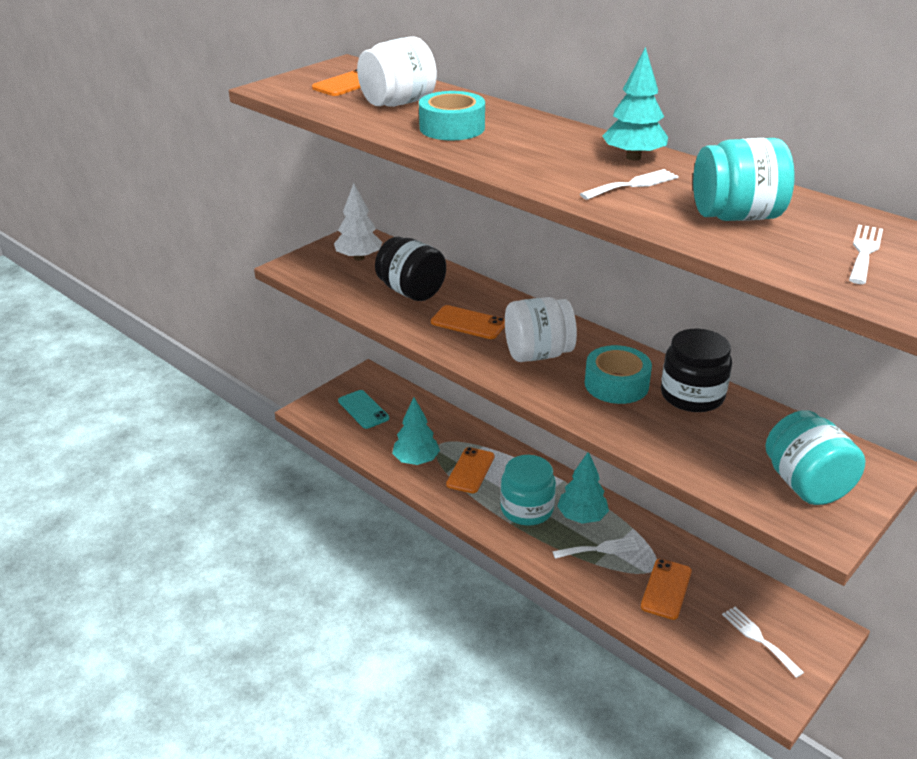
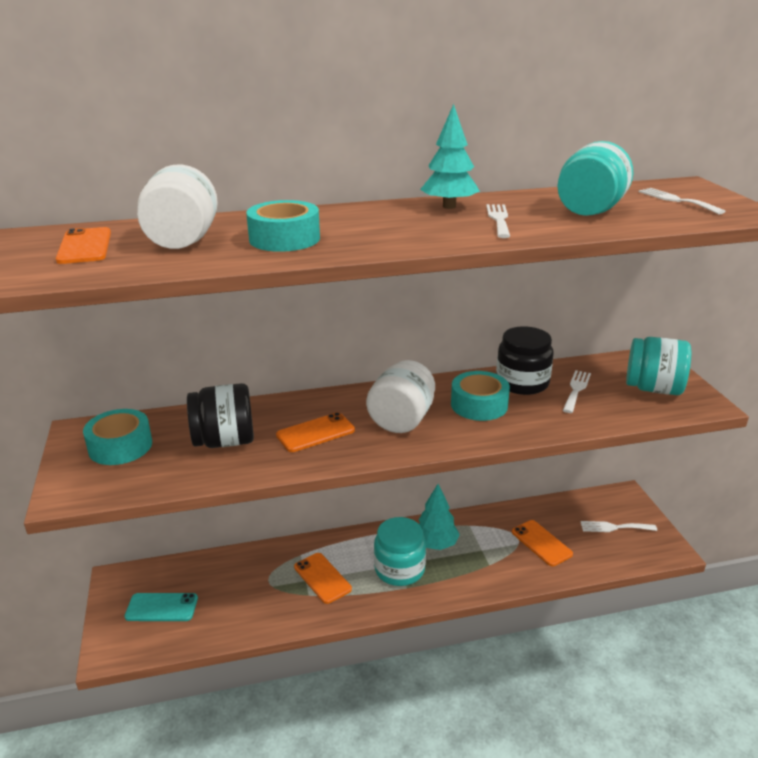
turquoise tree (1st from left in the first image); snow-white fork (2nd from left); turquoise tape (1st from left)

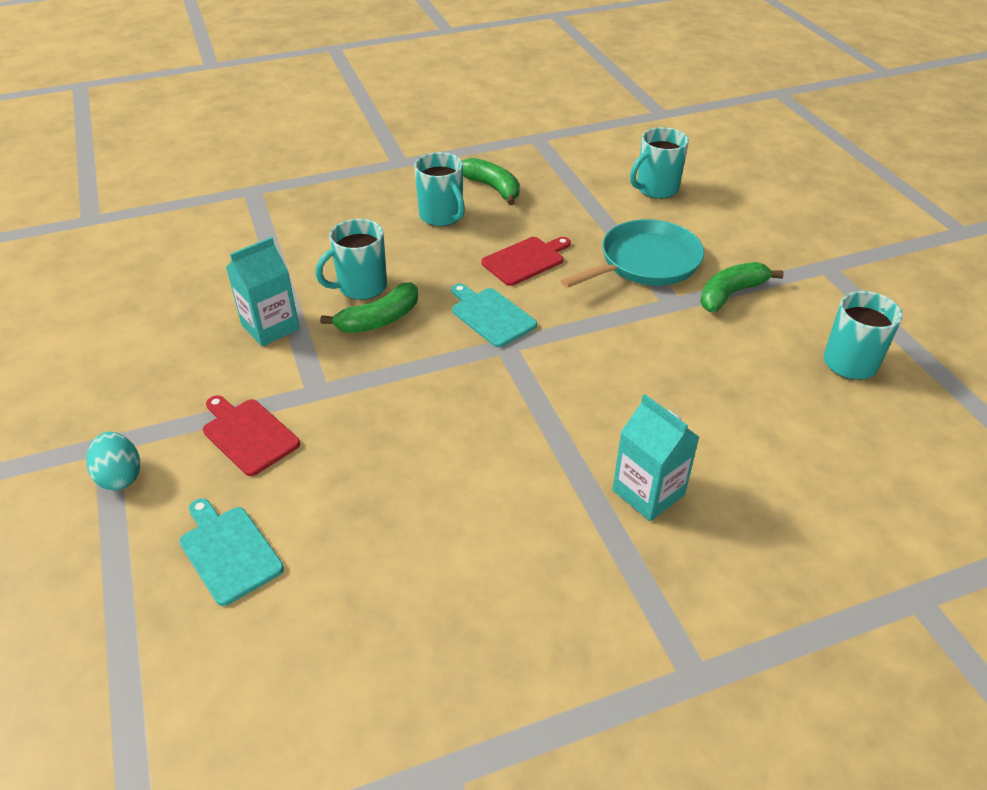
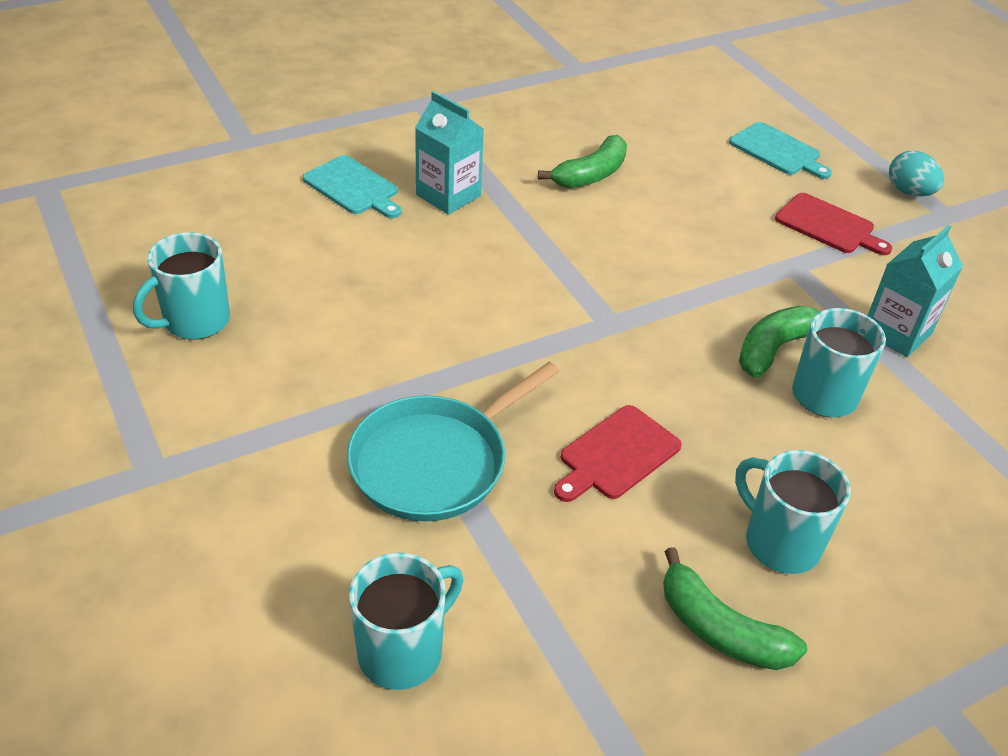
turquoise cutting board (1st from left); leaf-green banana (1st from left)

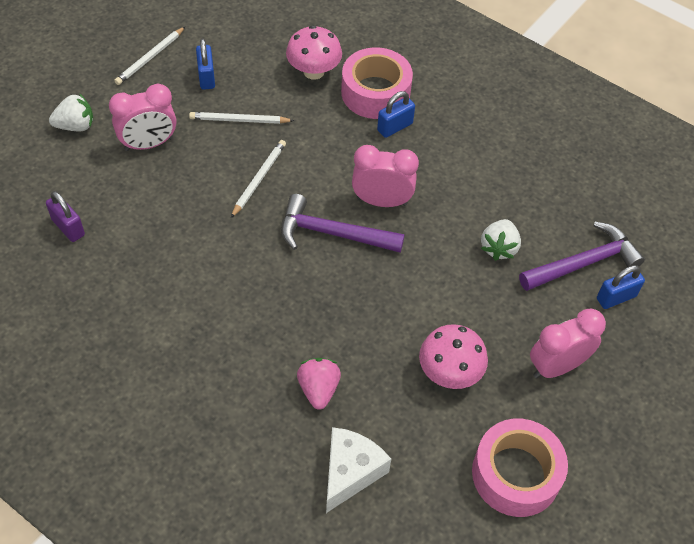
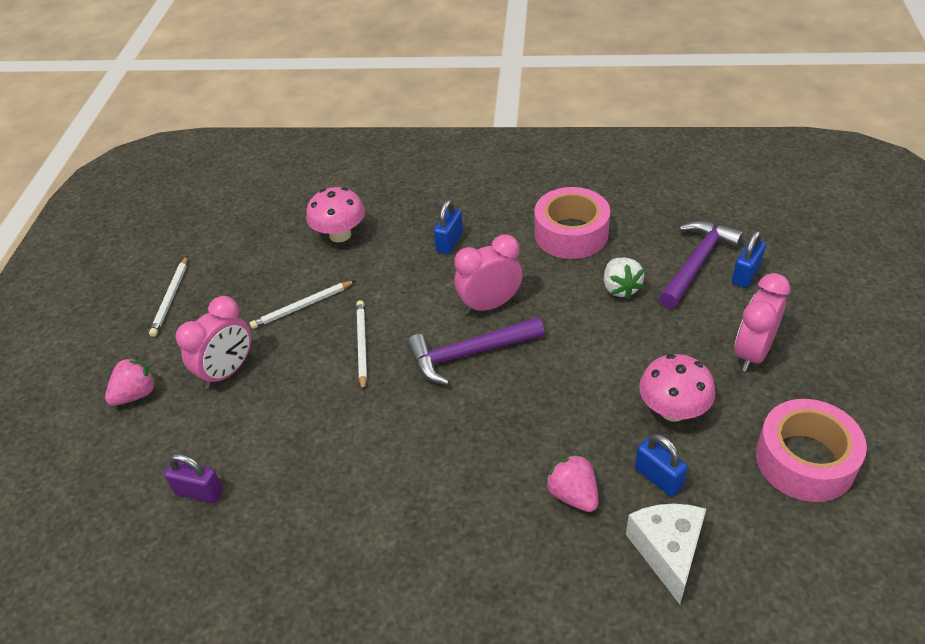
cobalt lock (2nd from left); rose-pink tape (1st from left); rose-pink strawberry (1st from left)

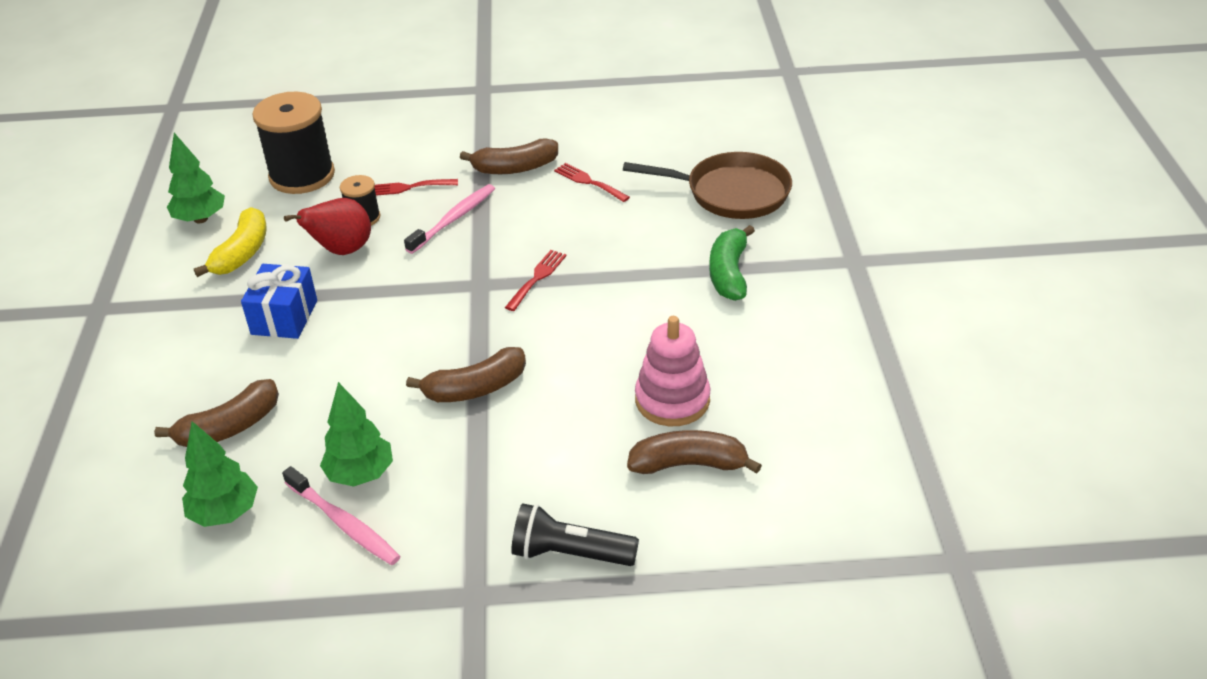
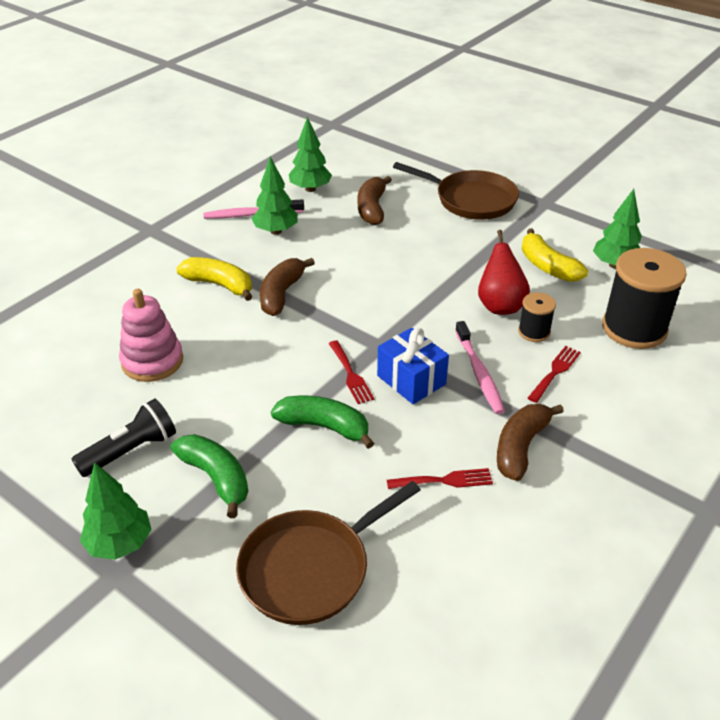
brown banana (4th from left in the first image); leaf-green tree (1st from left); golden banana (1st from left); leaf-green banana (2nd from left); brown skillet (2nd from left); cobalt present; black torch

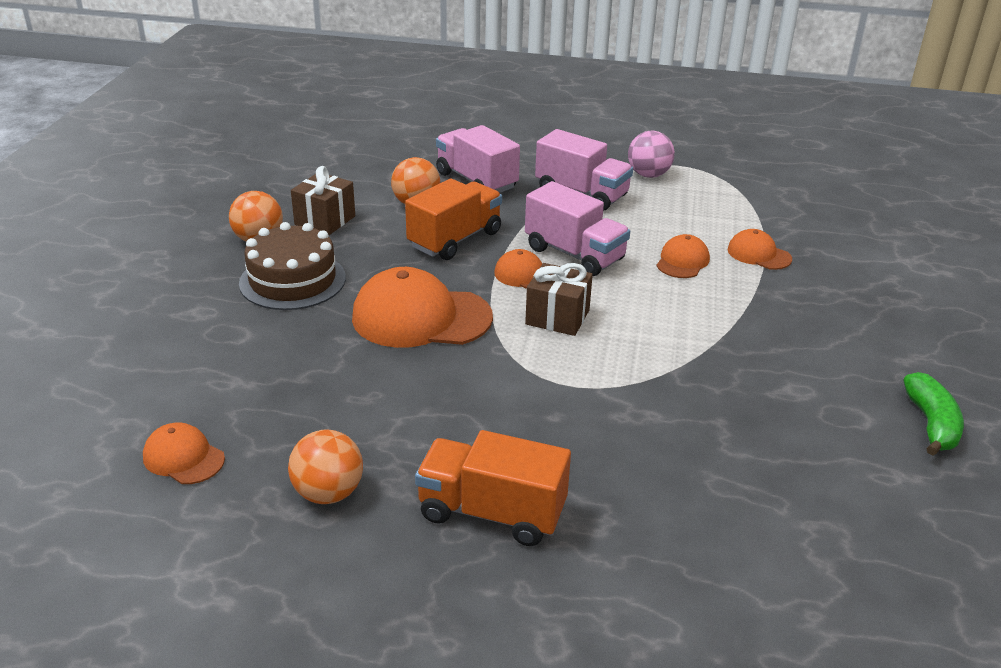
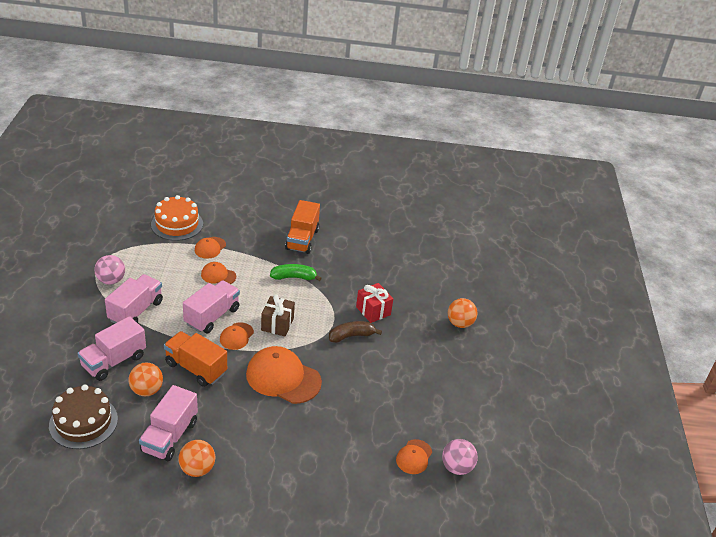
bright orange gateau; brown banana; crimson present; rose-pink play ball (2nd from left); brown gateau; bright orange play ball (3rd from left); bright orange toy truck (2nd from left); leaf-green banana; rose-pink toy truck (3rd from left); bright orange cap (4th from left)

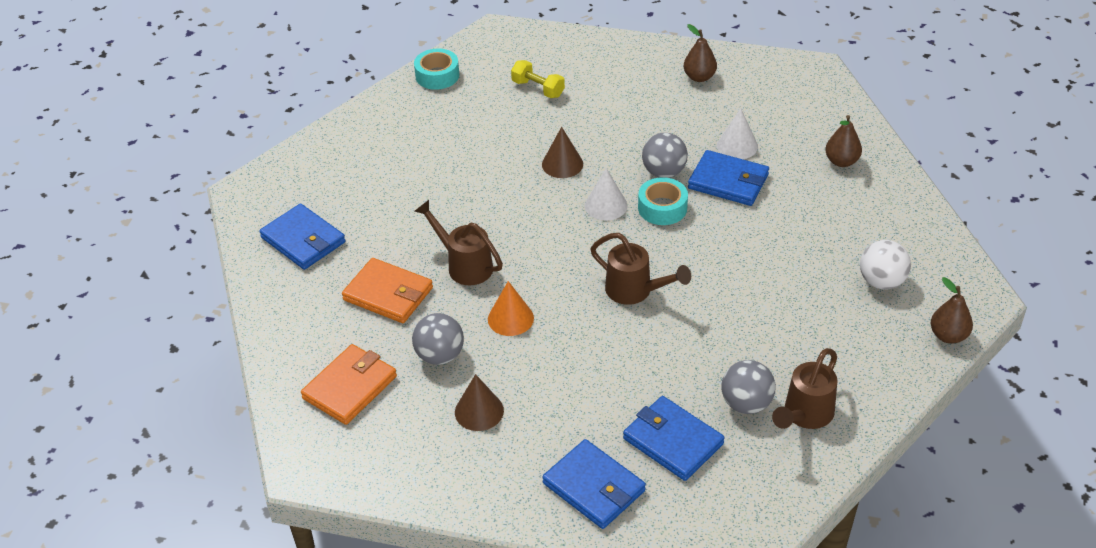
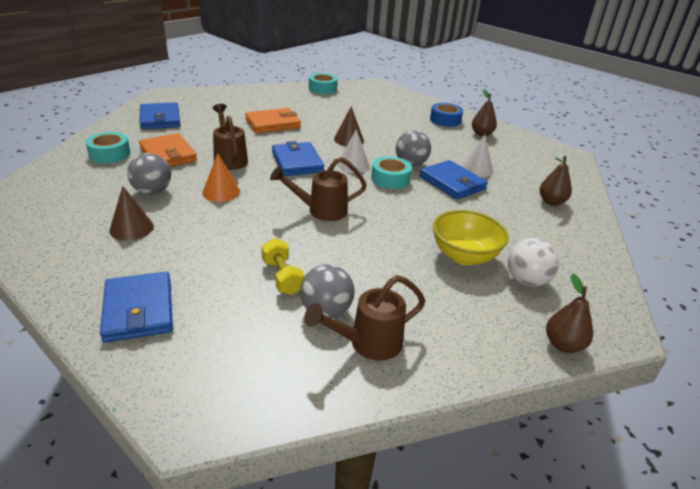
turquoise tape (1st from left); cobalt tape; golden bowl; bright orange wallet (2nd from left); golden dumbbell; cobalt wallet (3rd from left); brown sprinkling can (2nd from left)

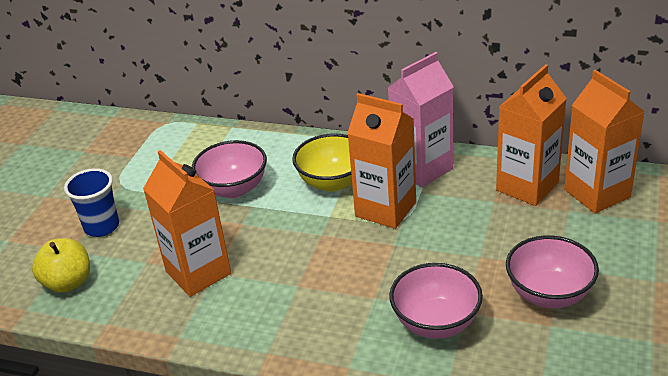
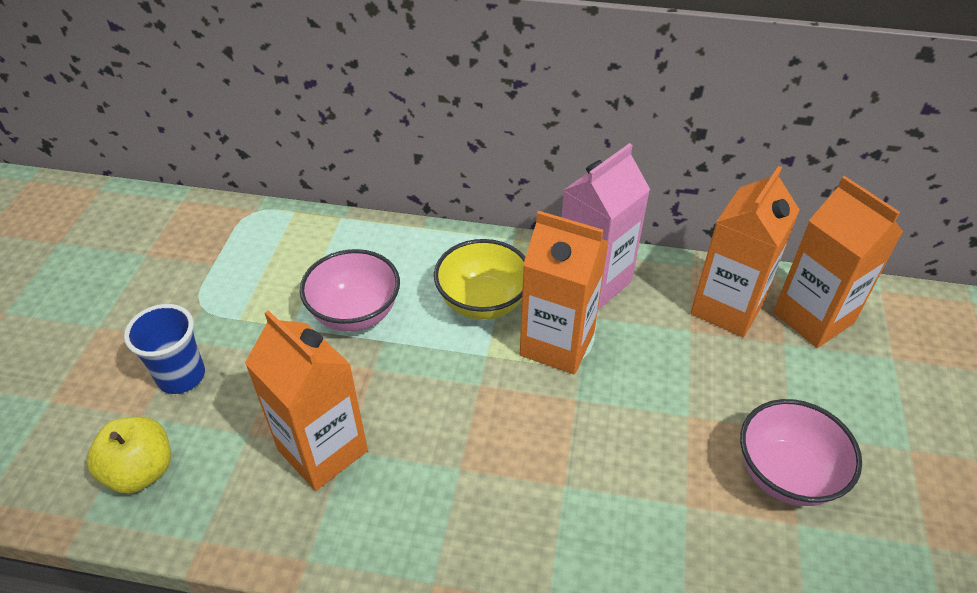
rose-pink bowl (2nd from left in the first image)

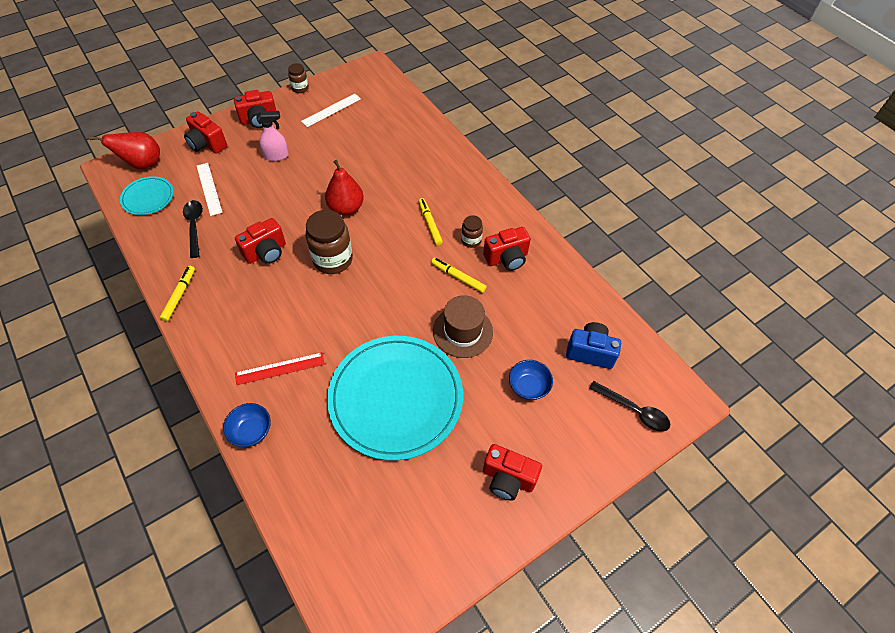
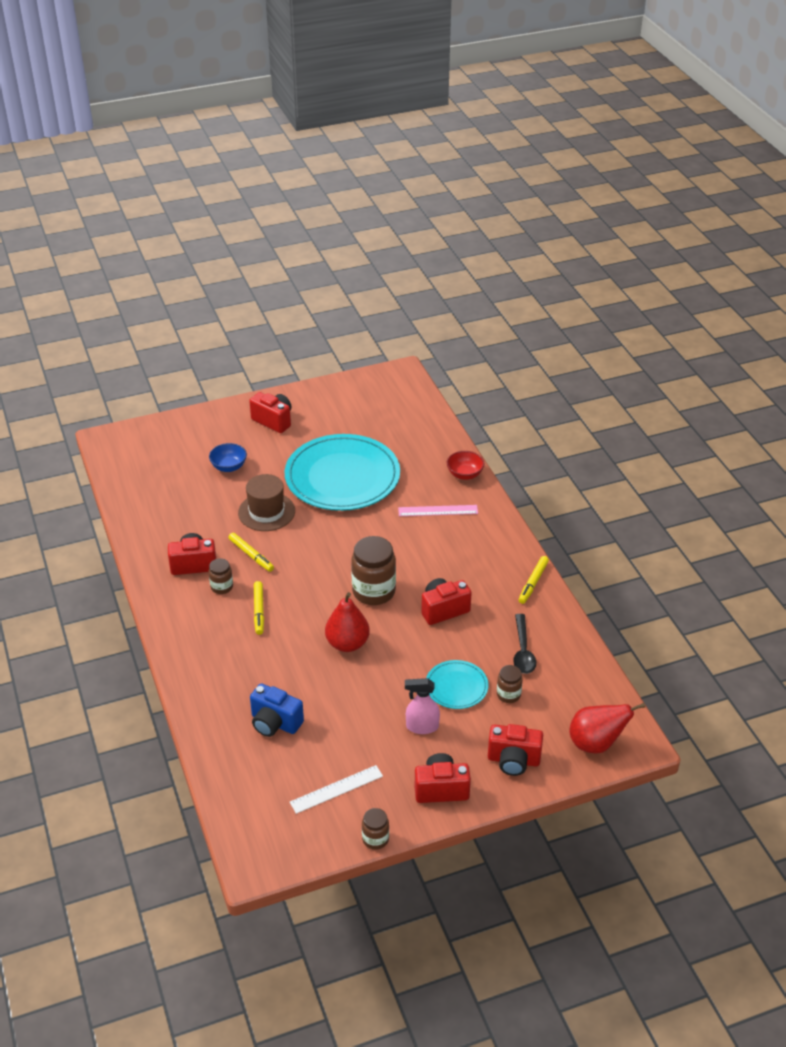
black tablespoon (2nd from left in the first image); turquoise dinner plate (2nd from left); cobalt compact camera; brown jar (4th from left); crimson bowl; rose-pink straightedge; crimson compact camera (5th from left)

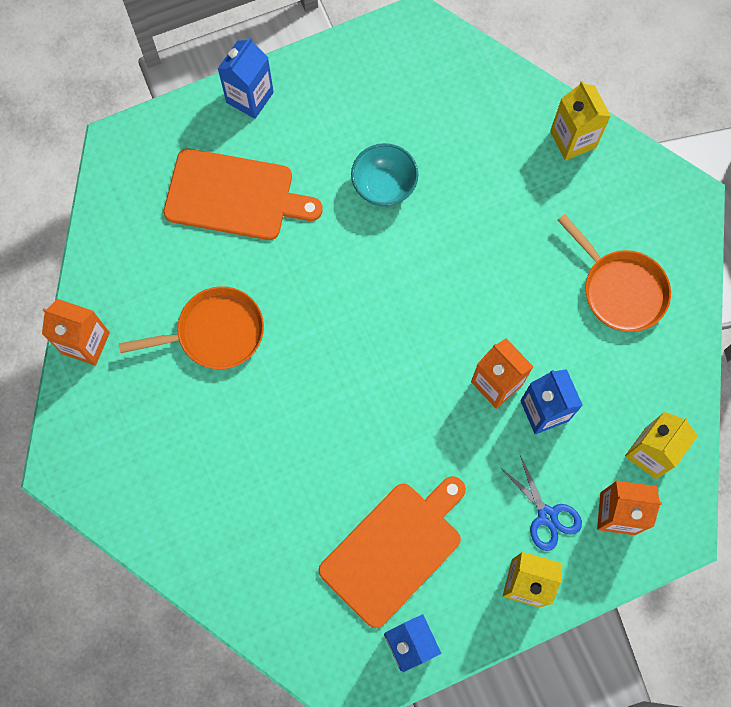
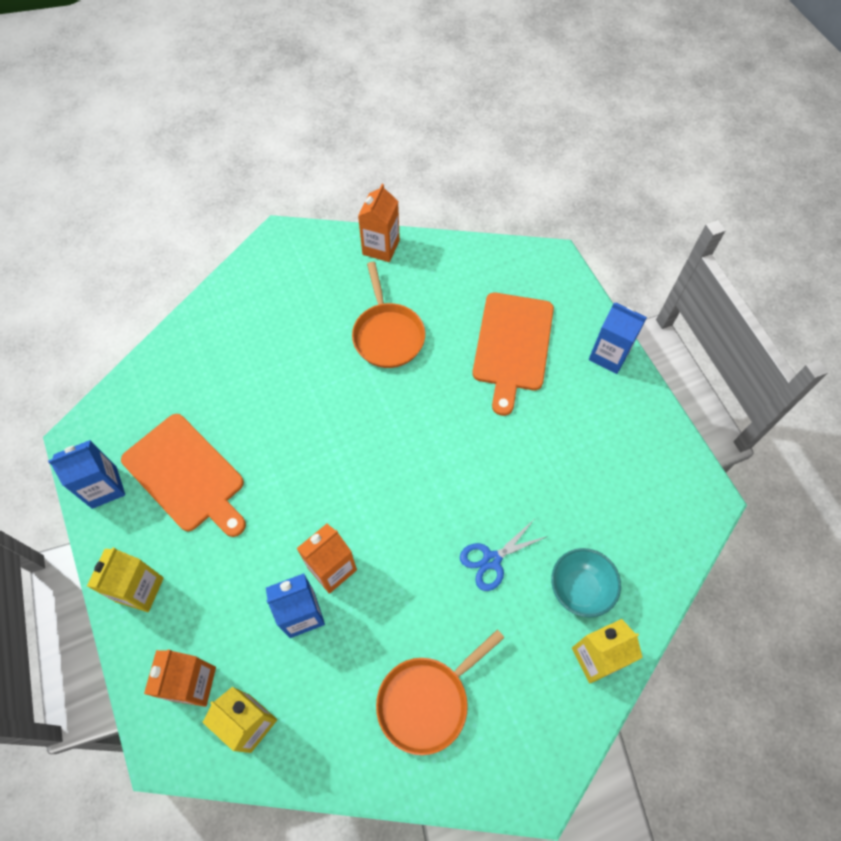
turquoise bowl; cobalt shears

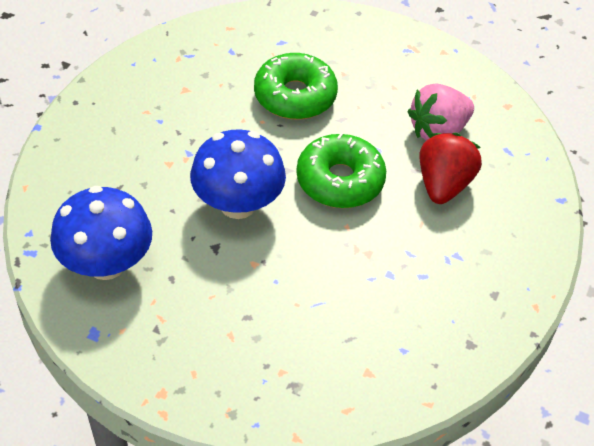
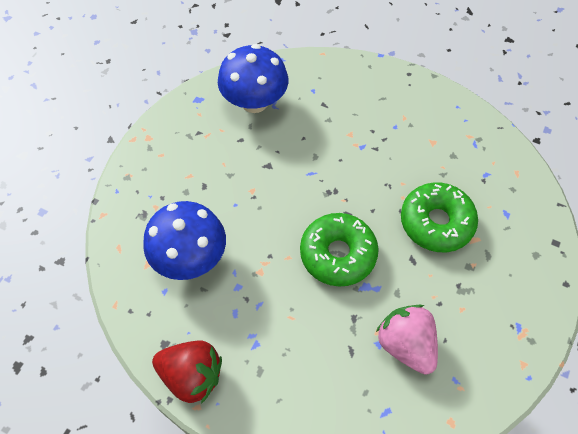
cobalt fungus (1st from left); crimson strawberry

